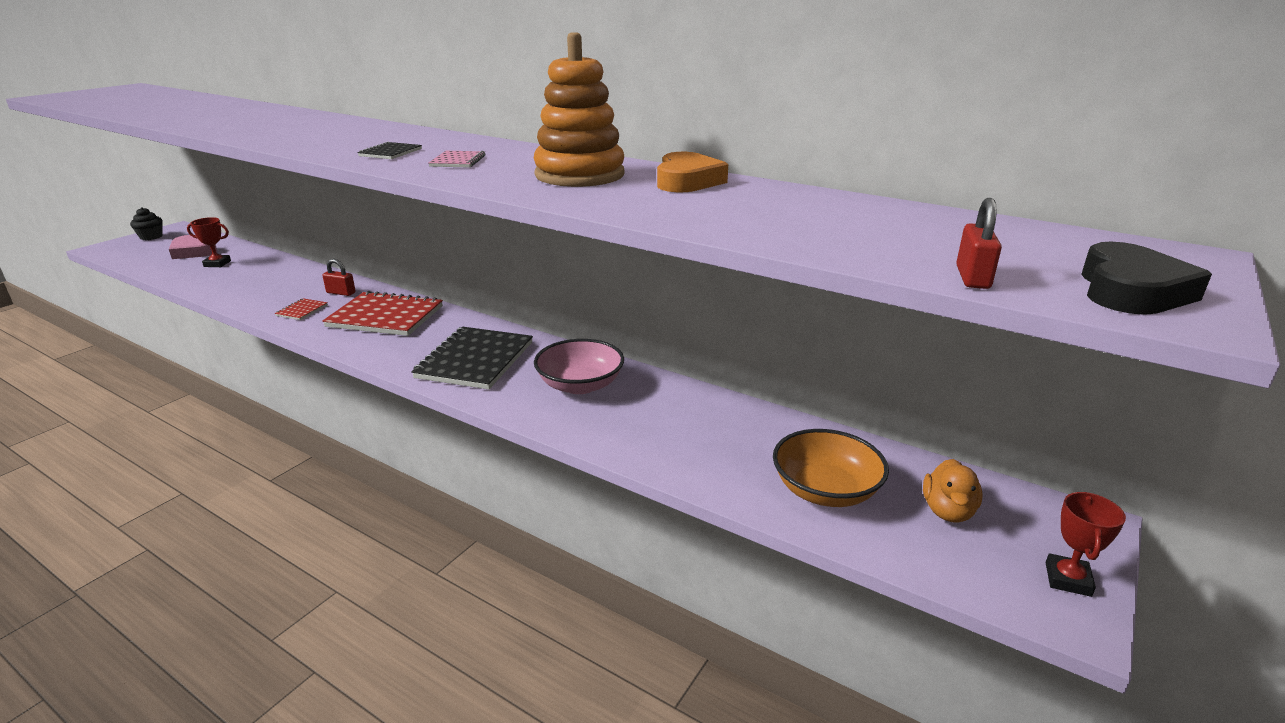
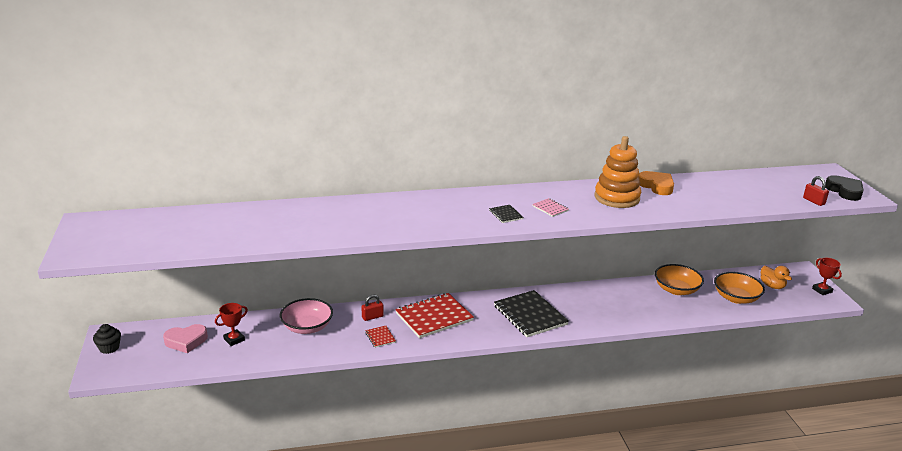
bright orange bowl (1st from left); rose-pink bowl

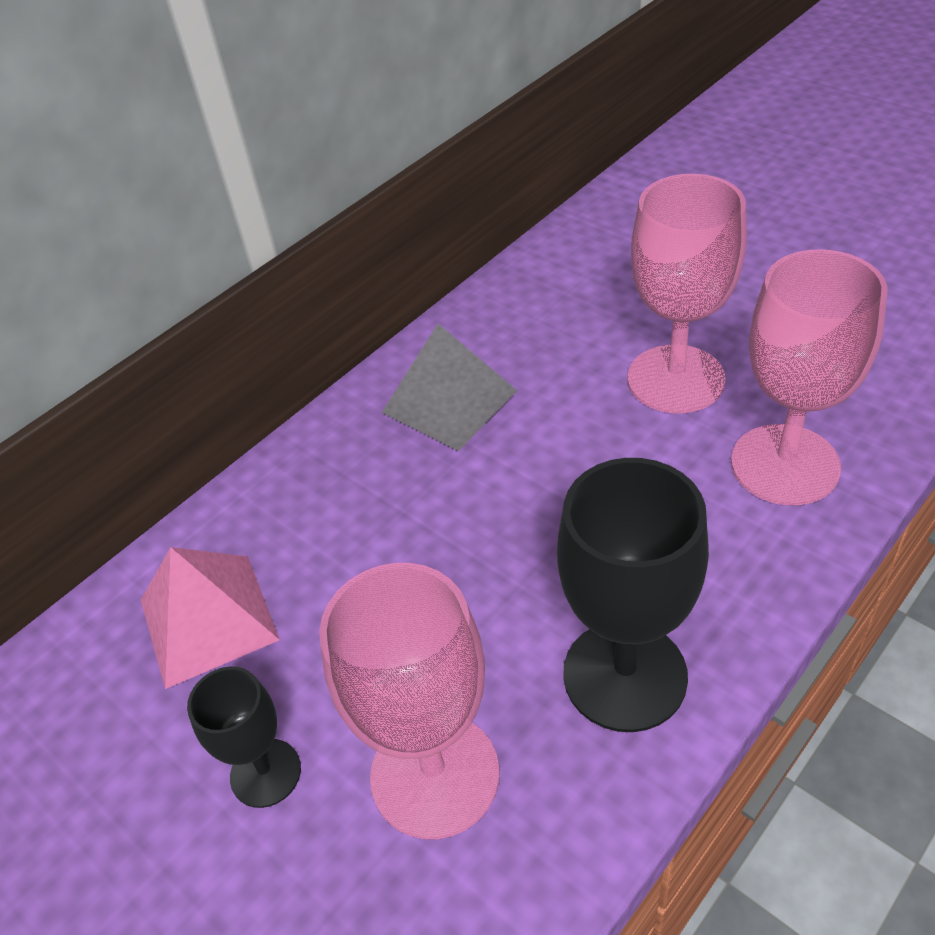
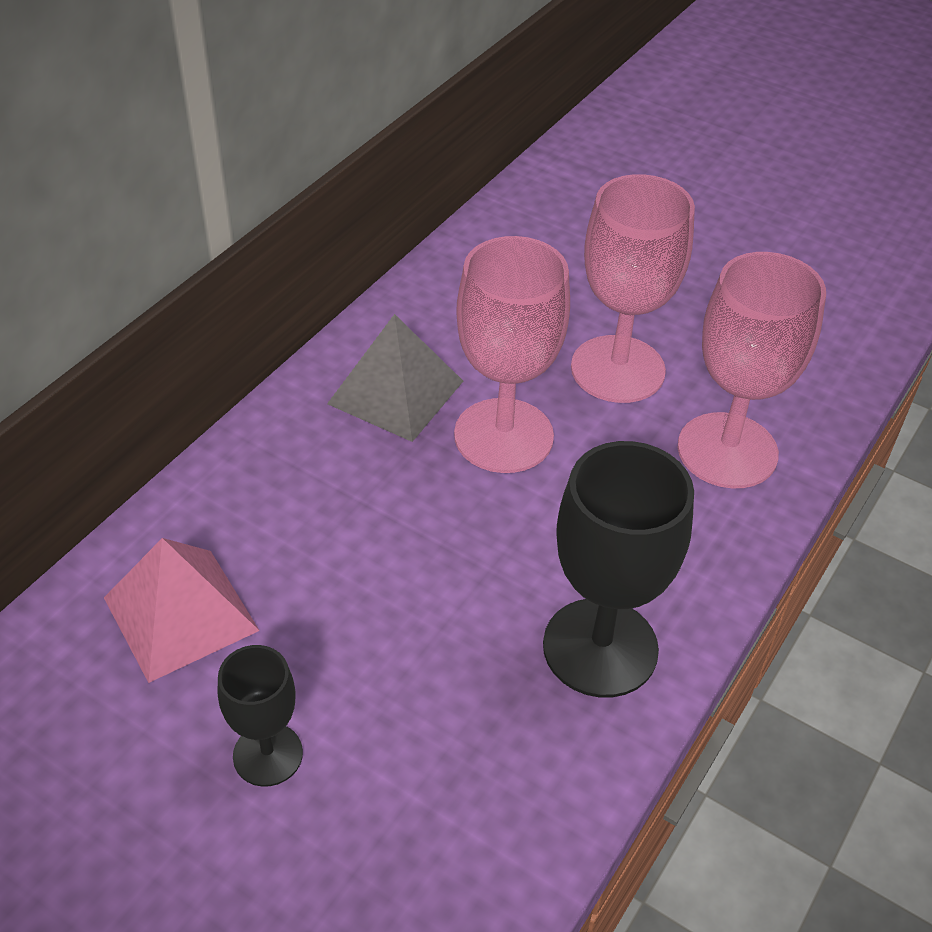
rose-pink goblet (1st from left)

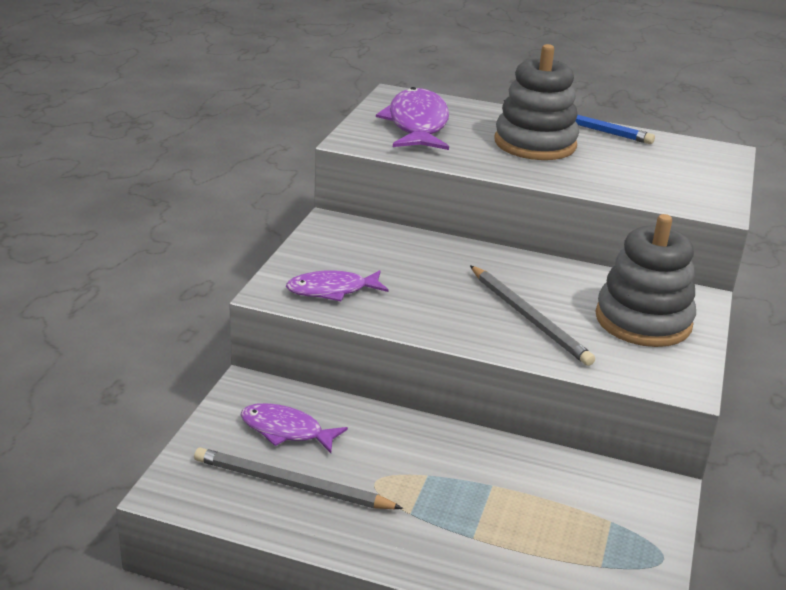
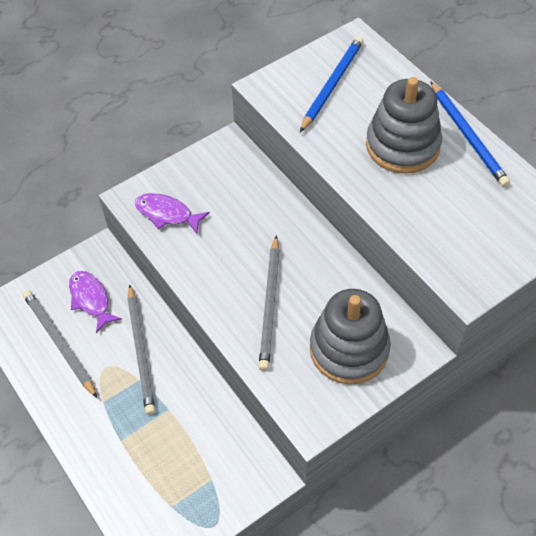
ash-grey wooden pencil (2nd from left); cobalt wooden pencil (1st from left)

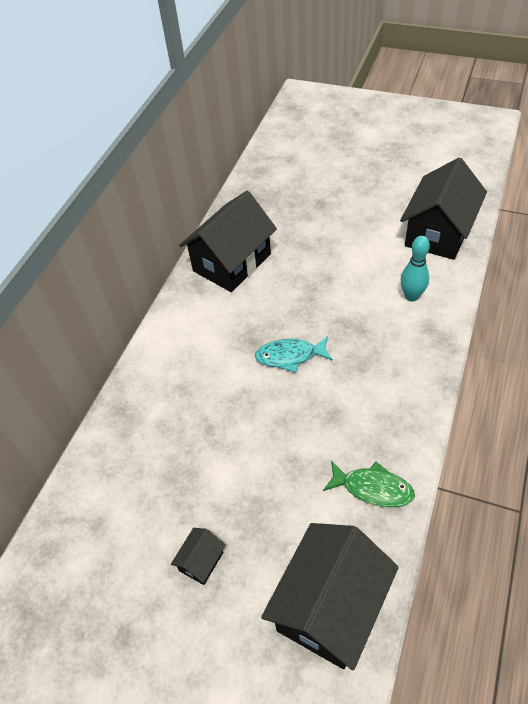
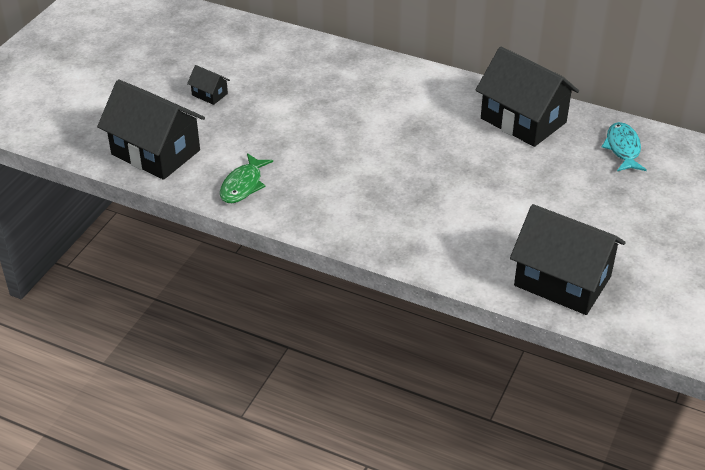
turquoise skittle; turquoise fish

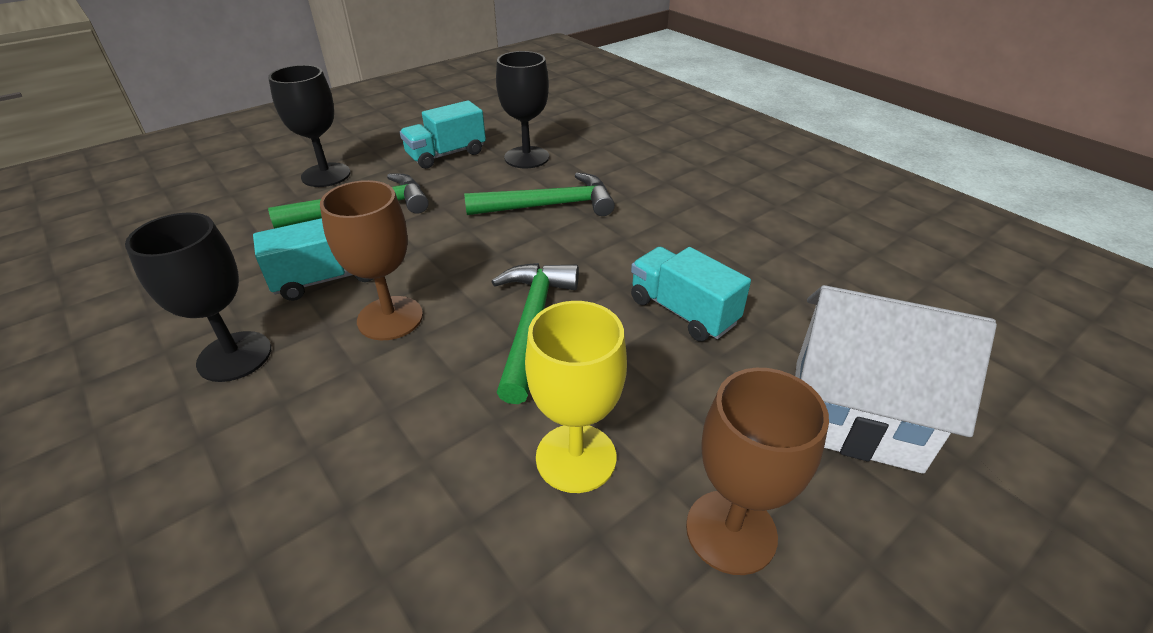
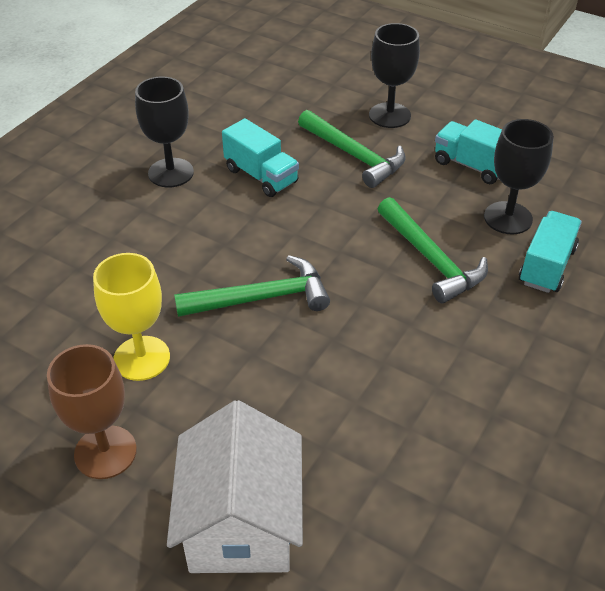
brown goblet (1st from left in the first image); turquoise toy truck (3rd from left)

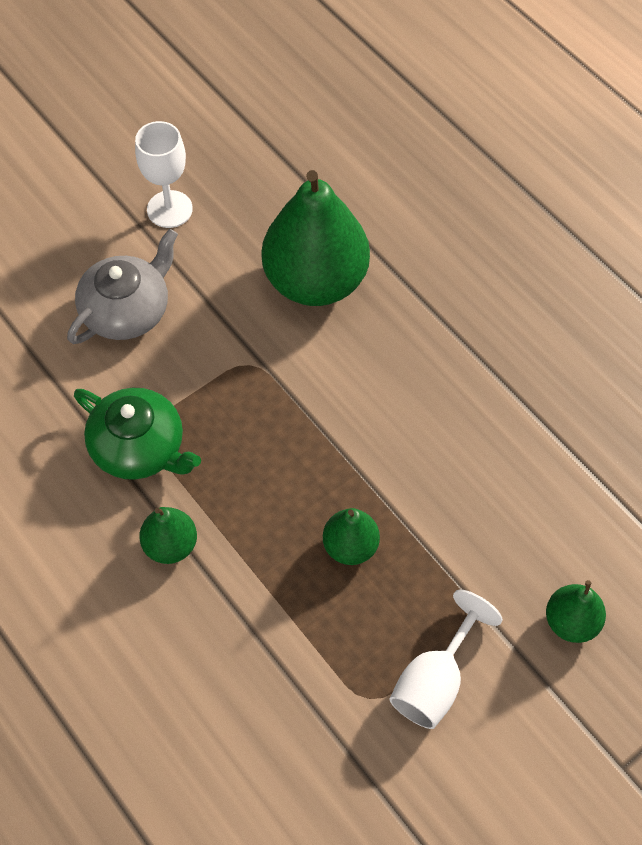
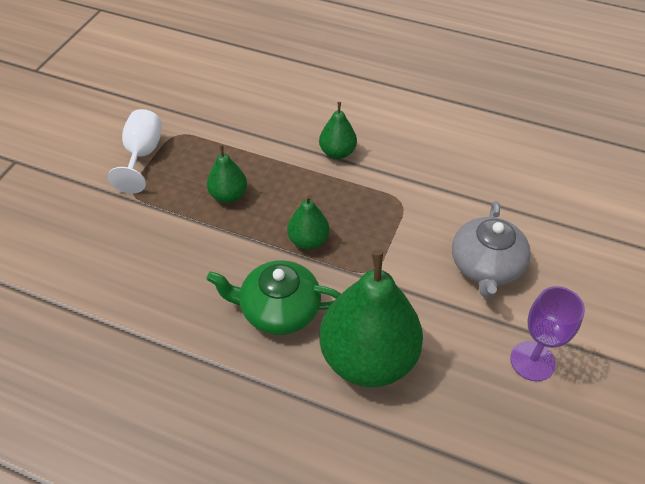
leaf-green teapot; leaf-green toy pear (2nd from left); violet goblet

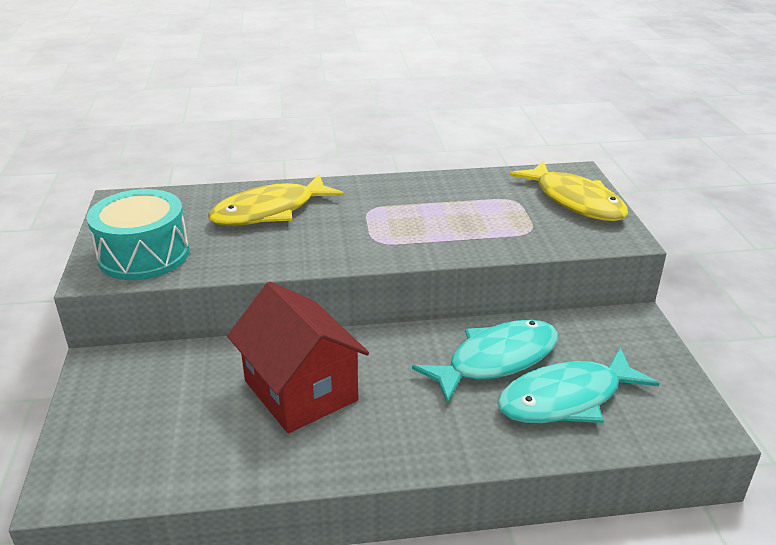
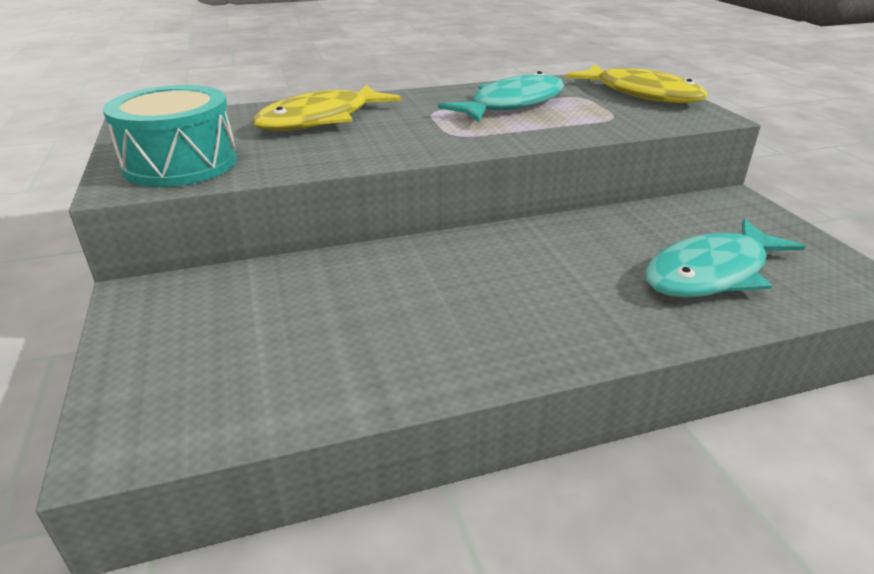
crimson house; turquoise fish (1st from left)

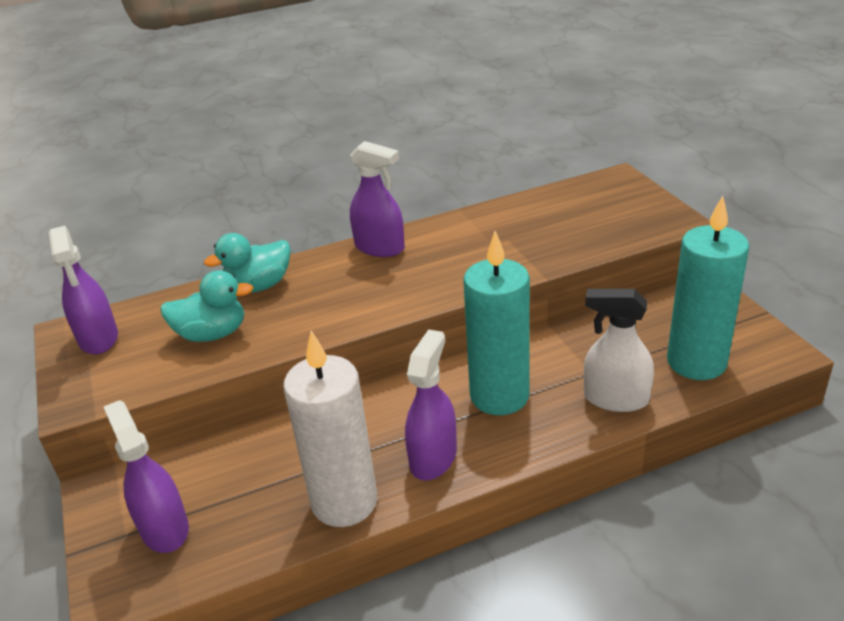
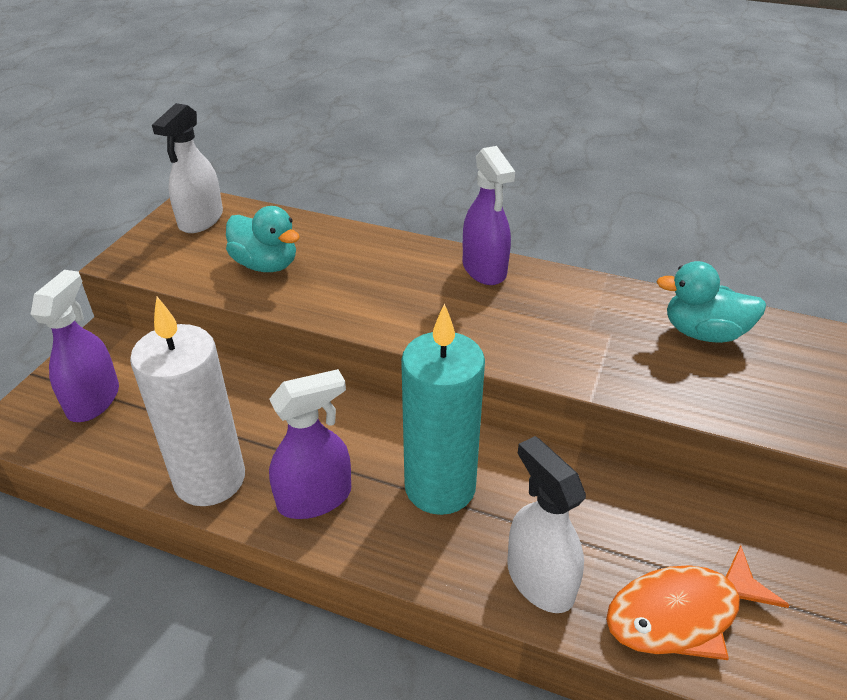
turquoise duck (2nd from left); bright orange fish; snow-white spray bottle (1st from left)

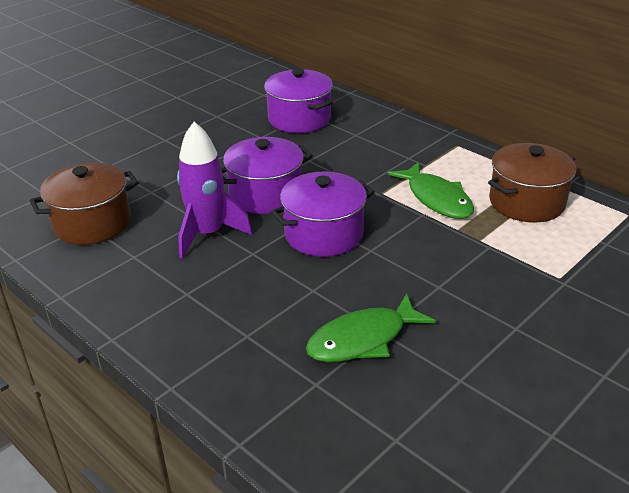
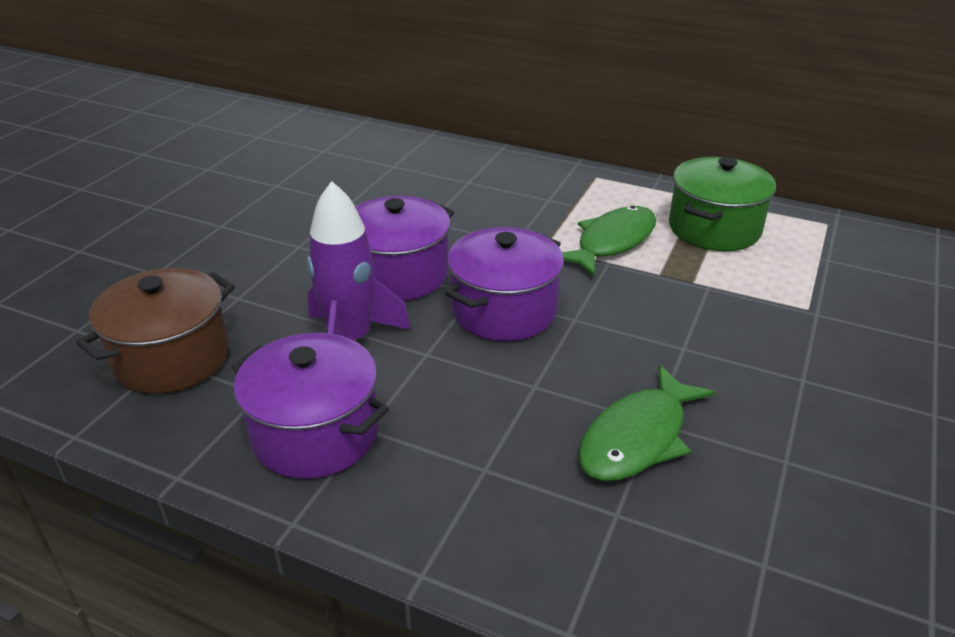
violet cooking pot (1st from left); leaf-green cooking pot; leaf-green fish (1st from left)

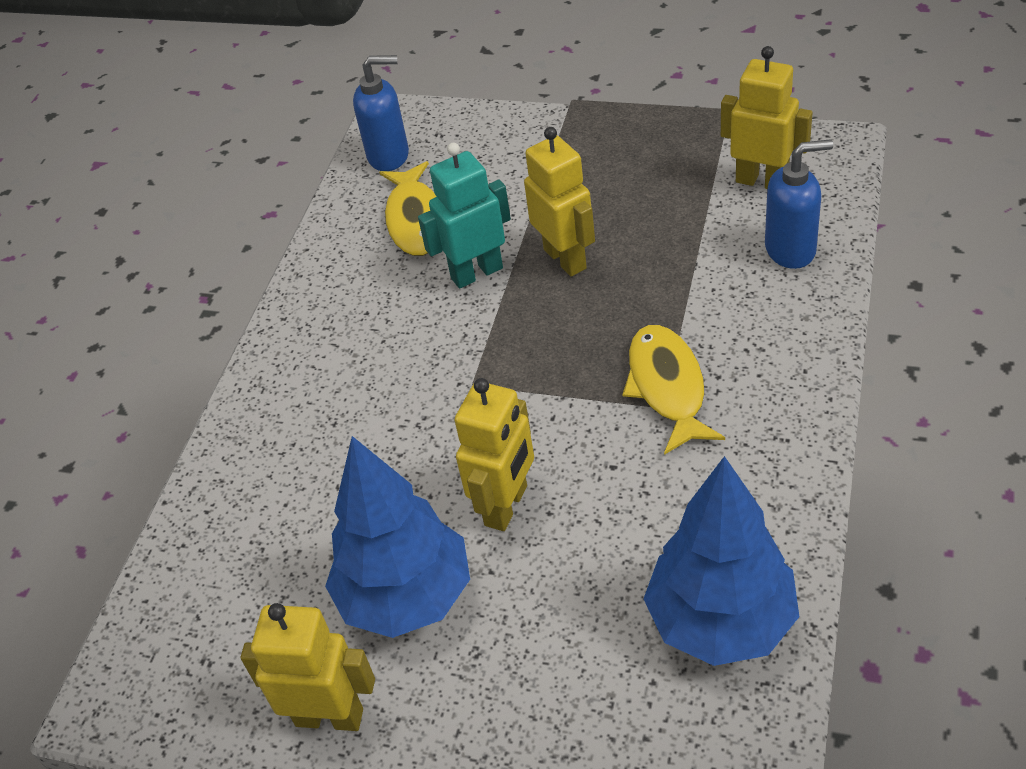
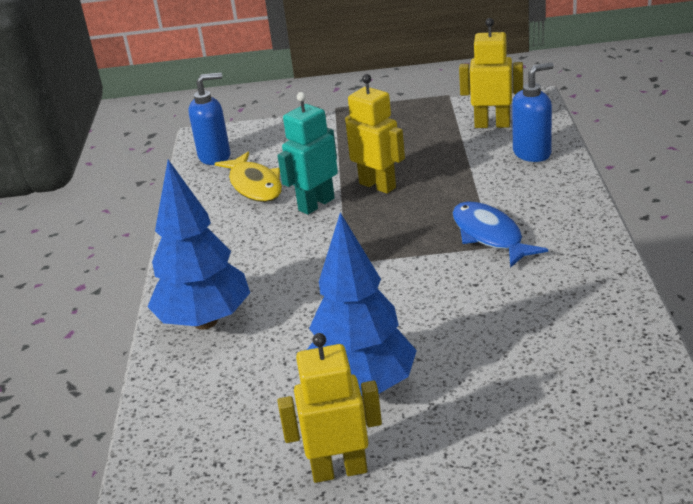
golden robot figure (2nd from left in the first image); cobalt tree (1st from left); cobalt fish

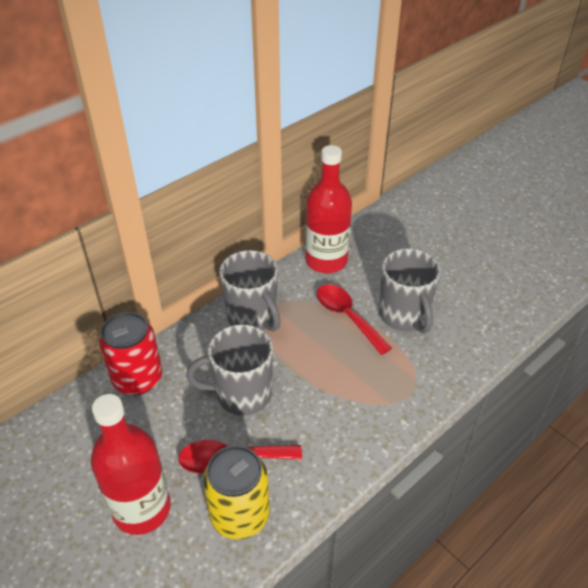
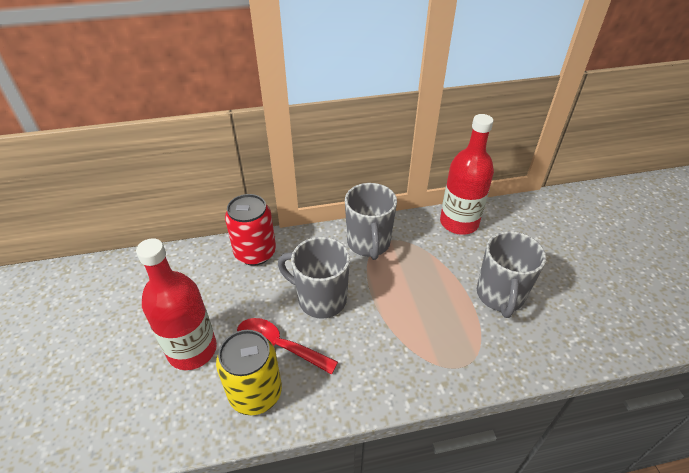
crimson tablespoon (2nd from left in the first image)

